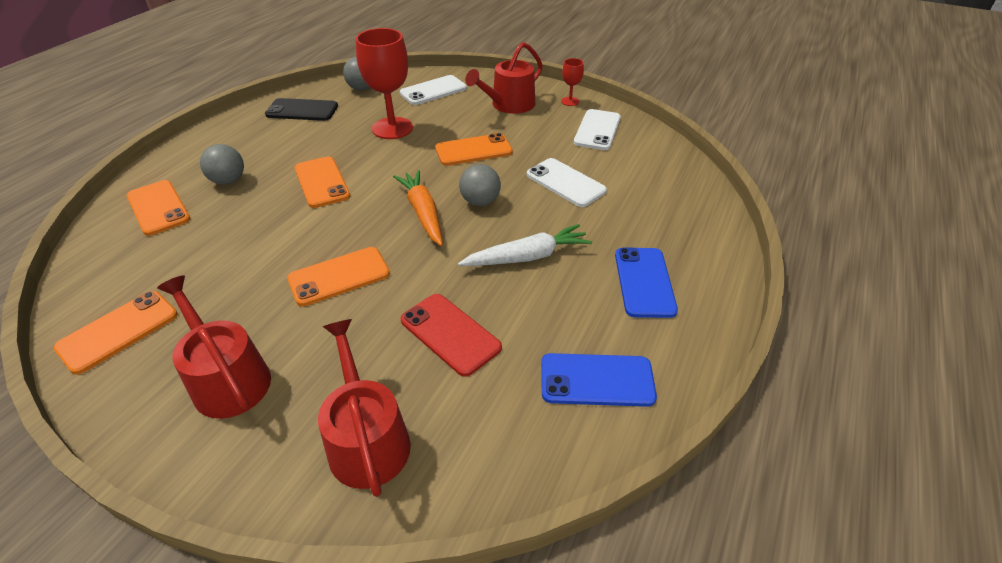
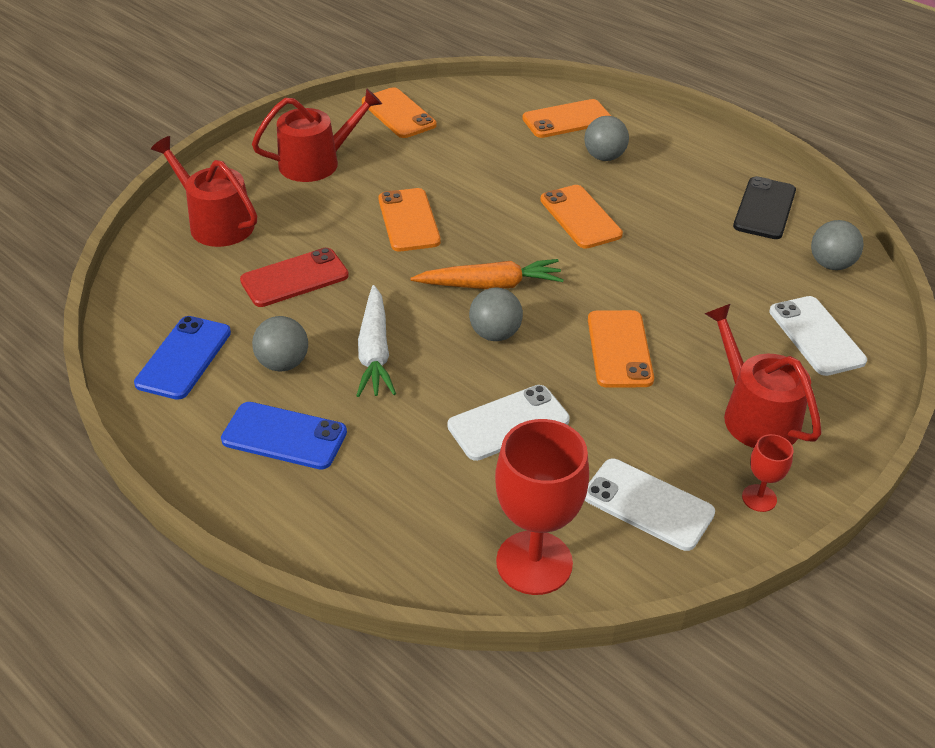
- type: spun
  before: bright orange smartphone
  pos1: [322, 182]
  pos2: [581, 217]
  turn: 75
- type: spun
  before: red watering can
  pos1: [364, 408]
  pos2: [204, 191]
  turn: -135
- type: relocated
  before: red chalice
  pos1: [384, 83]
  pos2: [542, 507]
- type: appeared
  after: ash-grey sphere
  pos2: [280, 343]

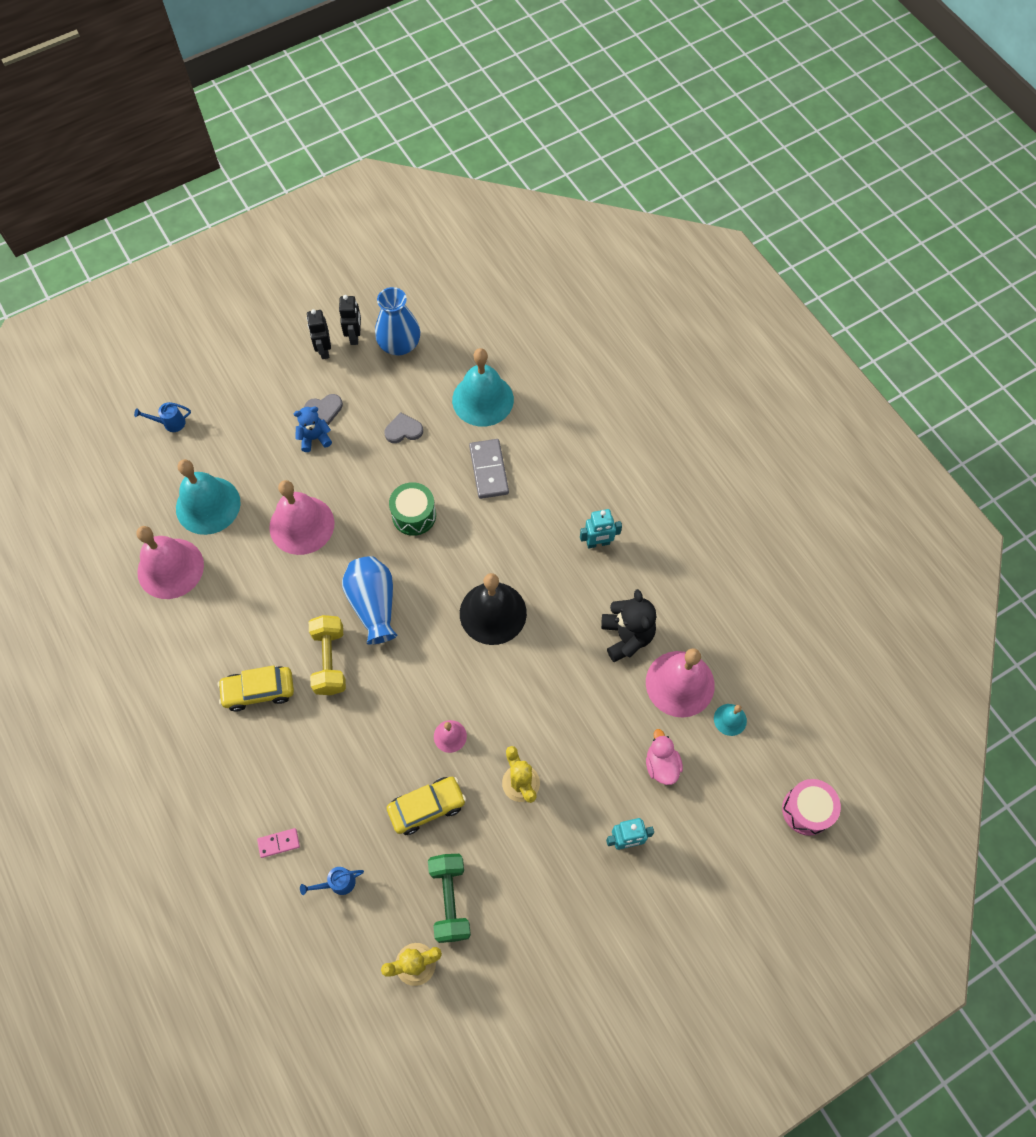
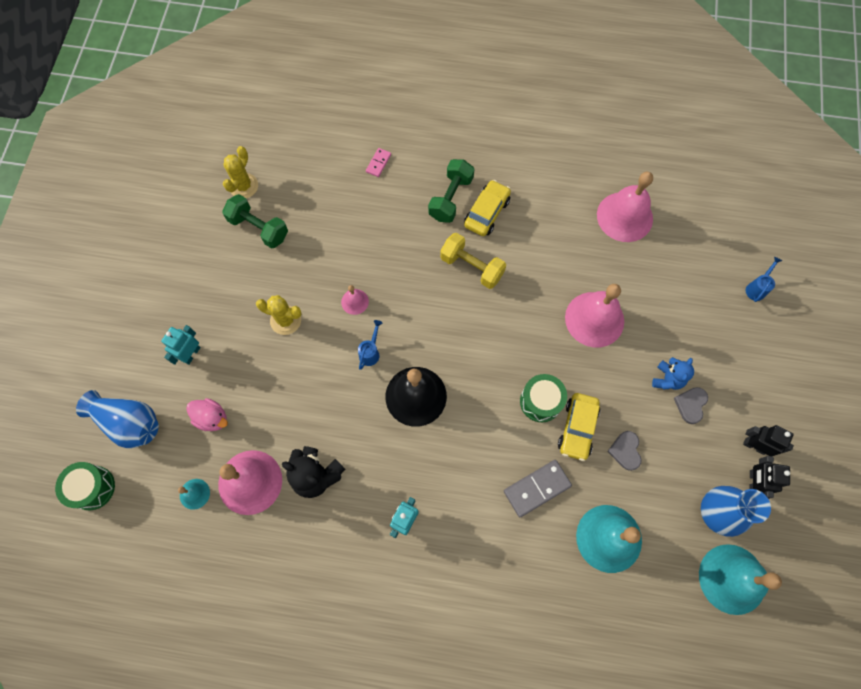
- type: relocated
  before: teal hand bell
  pos1: [208, 497]
  pos2: [740, 579]
- type: relocated
  before: cobalt watering can
  pos1: [332, 881]
  pos2: [370, 345]
- type: spun
  before: ebony robot
  pos1: [350, 320]
  pos2: [770, 477]
  turn: 60
- type: relocated
  before: cobalt vase
  pos1: [370, 600]
  pos2: [117, 419]
- type: spun
  before: ash-grey love heart
  pos1: [403, 427]
  pos2: [624, 451]
  turn: 150
- type: relocated
  before: golden car
  pos1: [426, 806]
  pos2: [579, 427]
- type: spun
  before: ash-grey domino tile
  pos1: [489, 469]
  pos2: [538, 488]
  turn: -60
- type: colour
  before: rosy snare drum
  after: leaf-green snare drum
  pos1: [811, 807]
  pos2: [85, 486]
- type: appeared
  after: leaf-green dumbbell
  pos2: [451, 191]

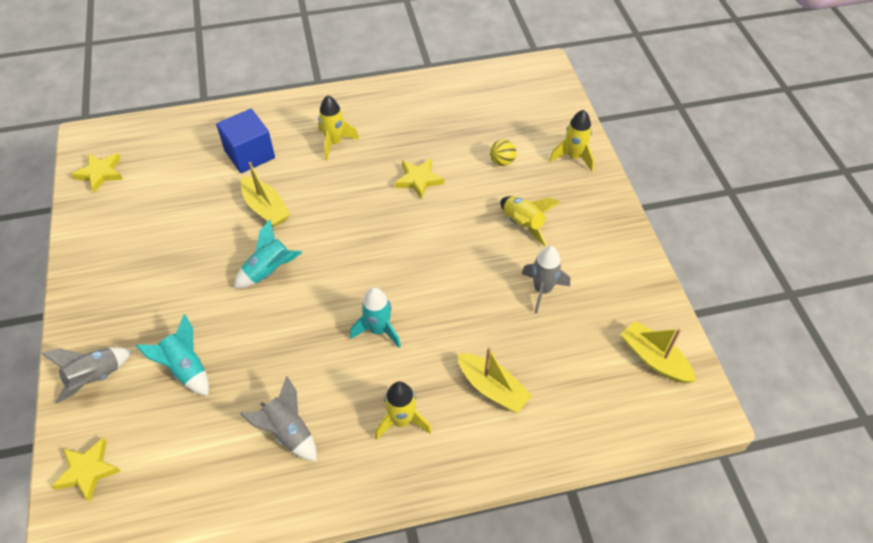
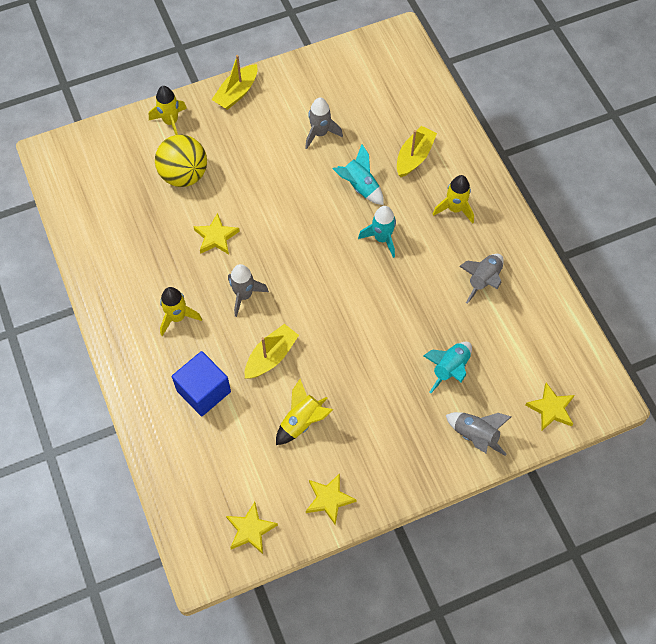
- type: relocated
  before: teal toy rocket
  pos1: [268, 254]
  pos2: [358, 174]
- type: size
  before: golden sphere
  pos1: [503, 153]
  pos2: [181, 161]
  scale: 2.11
- type: relocated
  before: golden toy rocket
  pos1: [530, 221]
  pos2: [304, 412]
- type: relocated
  before: golden boat
  pos1: [658, 352]
  pos2: [234, 82]
- type: appeared
  after: ash-grey toy rocket
  pos2: [248, 290]
- type: appeared
  after: golden five-pointed star
  pos2: [331, 499]

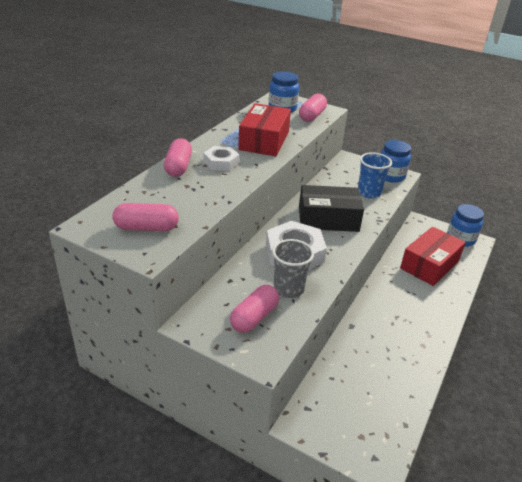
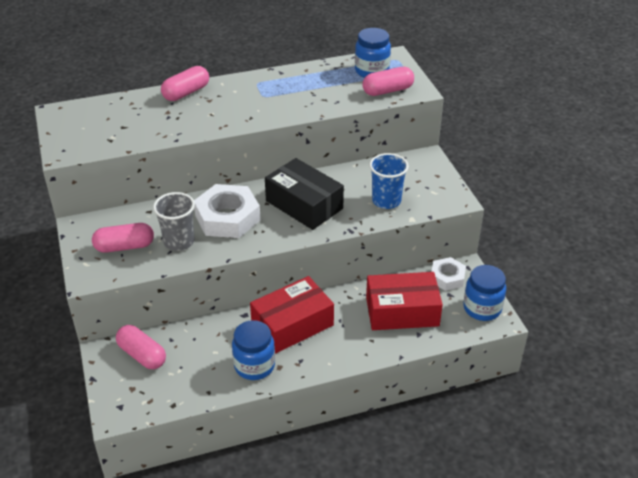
- type: relocated
  before: rosy pill shape
  pos1: [145, 217]
  pos2: [141, 347]
- type: relocated
  before: white nut
  pos1: [221, 158]
  pos2: [448, 274]
- type: relocated
  before: red package
  pos1: [264, 129]
  pos2: [292, 315]
- type: relocated
  before: cobalt jam jar
  pos1: [396, 161]
  pos2: [253, 350]

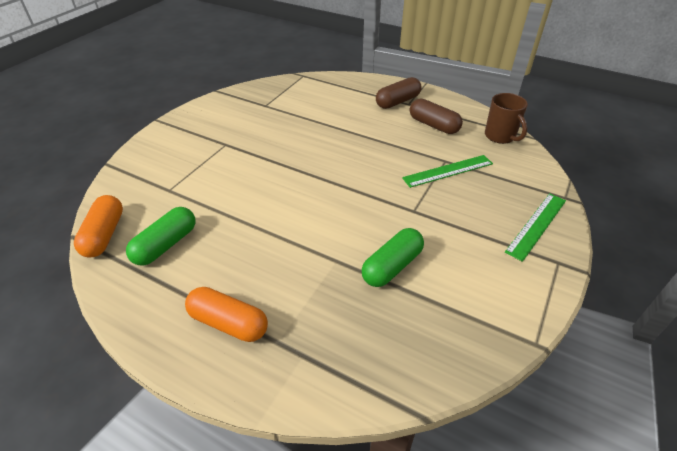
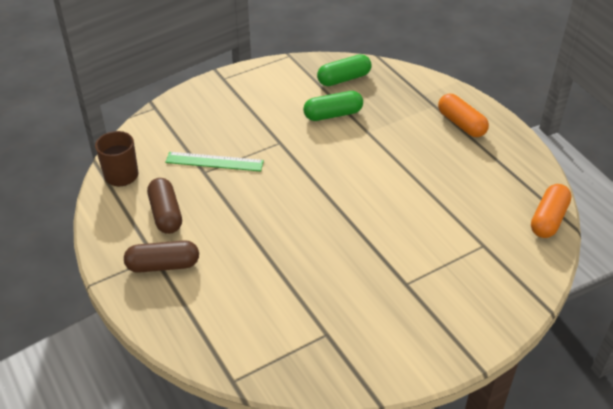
- type: relocated
  before: leaf-green pill shape
  pos1: [160, 236]
  pos2: [344, 70]
- type: missing
  before: leaf-green ruler
  pos1: [535, 227]

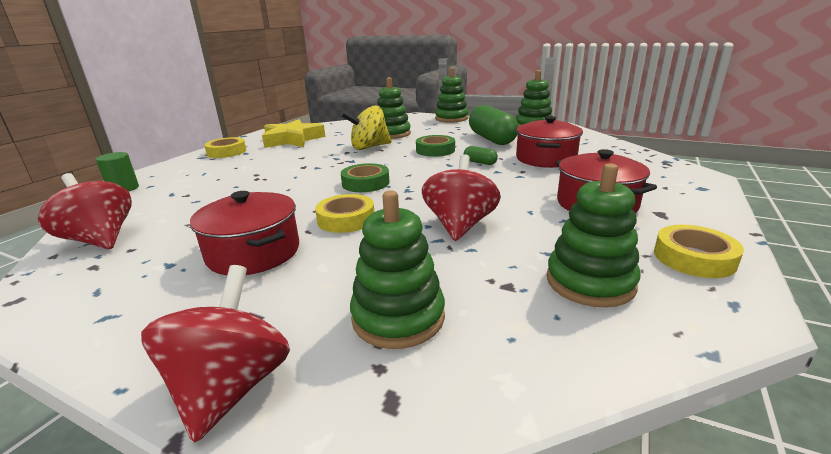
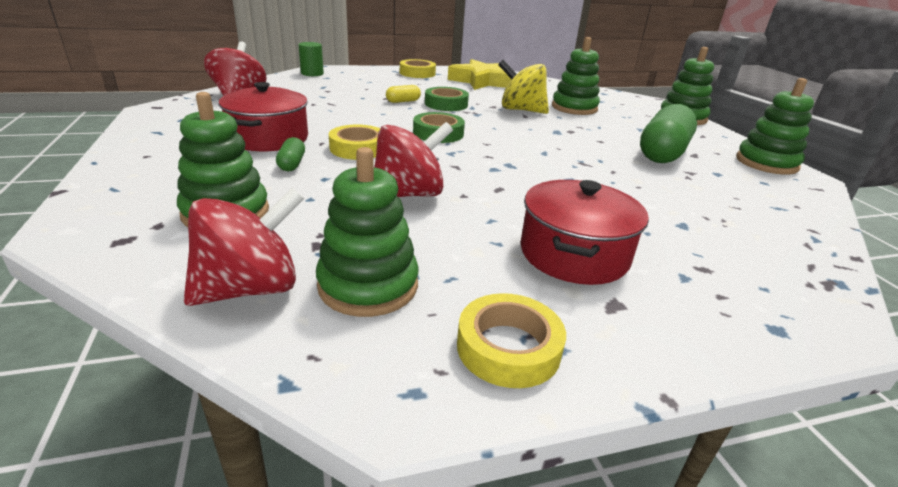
- type: relocated
  before: red whirligig
  pos1: [215, 354]
  pos2: [244, 247]
- type: relocated
  before: leaf-green sticky tape
  pos1: [435, 146]
  pos2: [447, 99]
- type: relocated
  before: leaf-green pill shape
  pos1: [481, 155]
  pos2: [290, 154]
- type: missing
  before: red pot
  pos1: [549, 142]
- type: appeared
  after: golden pill shape
  pos2: [403, 94]

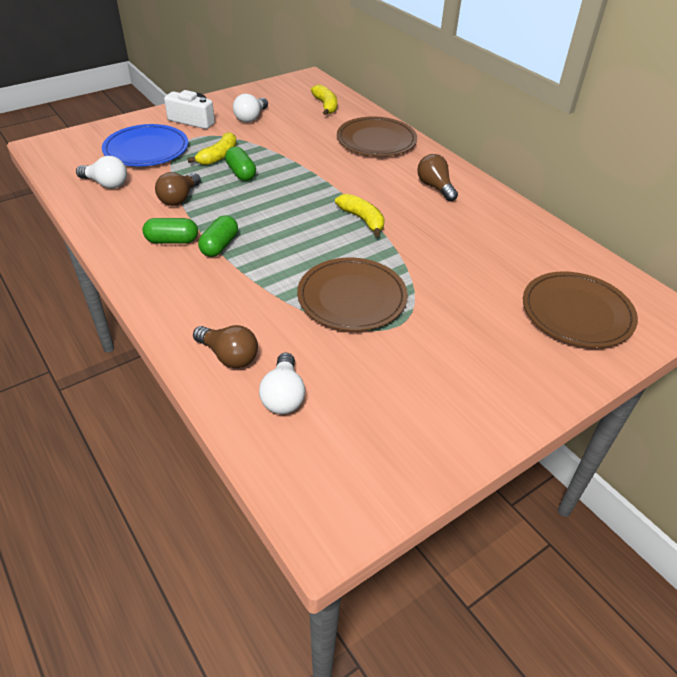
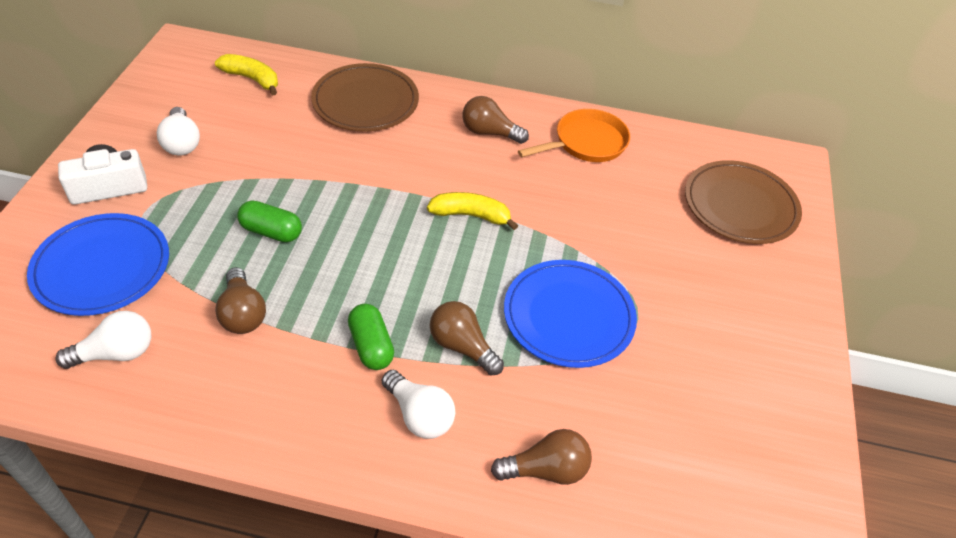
- type: missing
  before: leaf-green pill shape
  pos1: [170, 231]
- type: missing
  before: golden banana fruit
  pos1: [212, 148]
- type: relocated
  before: white light bulb
  pos1: [282, 383]
  pos2: [418, 404]
- type: colour
  before: dark brown dinner plate
  after: cobalt dinner plate
  pos1: [352, 294]
  pos2: [570, 314]
- type: appeared
  after: dark brown light bulb
  pos2: [467, 338]
- type: appeared
  after: bright orange pan
  pos2: [574, 135]

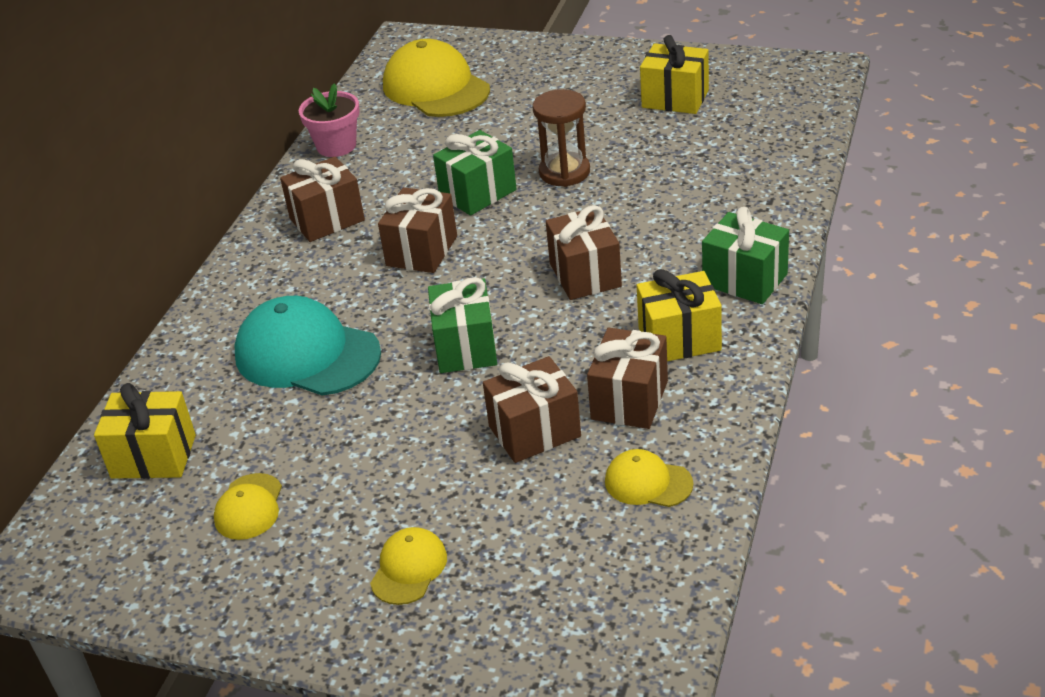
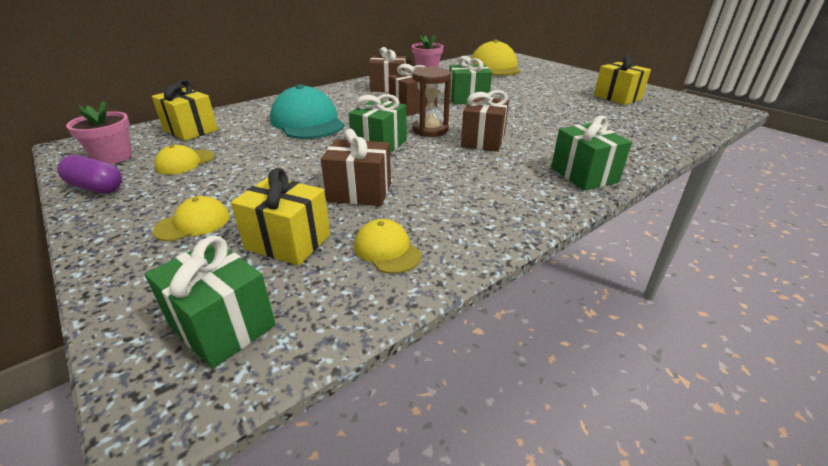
- type: relocated
  before: dark brown sand timer
  pos1: [561, 138]
  pos2: [431, 102]
- type: missing
  before: dark brown wrapped gift
  pos1: [627, 378]
- type: relocated
  before: golden wrapped gift
  pos1: [679, 315]
  pos2: [280, 217]
- type: appeared
  after: violet pill shape
  pos2: [89, 174]
- type: appeared
  after: rosy potted plant
  pos2: [99, 132]
- type: appeared
  after: leaf-green wrapped gift
  pos2: [210, 302]

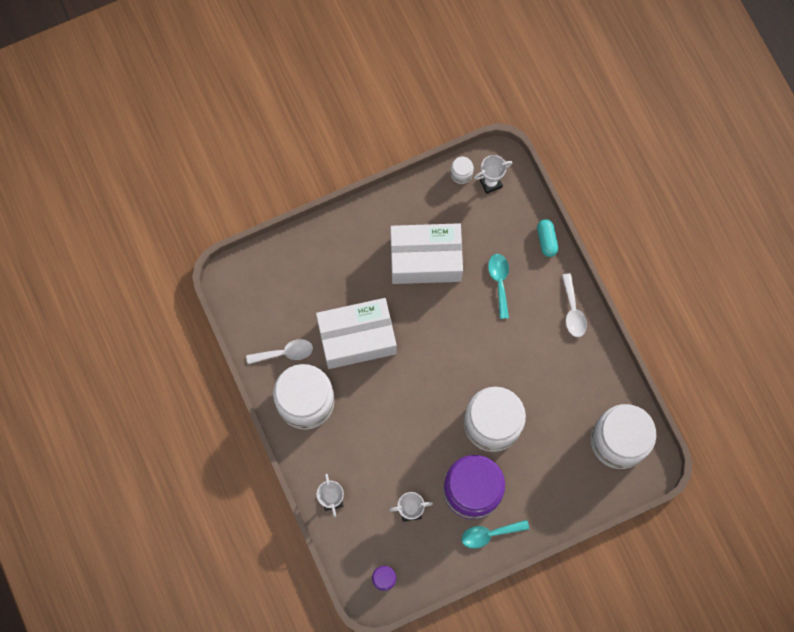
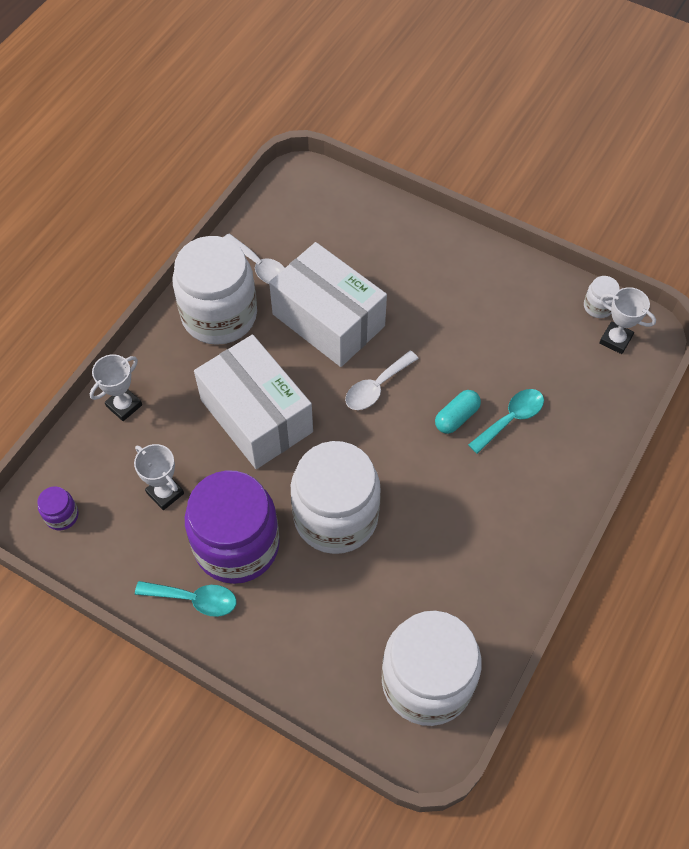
- type: relocated
  before: white package
  pos1: [426, 253]
  pos2: [253, 401]
- type: spun
  before: teal teaspoon
  pos1: [495, 534]
  pos2: [185, 599]
  turn: 150
- type: relocated
  before: teal pill shape
  pos1: [547, 238]
  pos2: [458, 412]
- type: relocated
  before: white teaspoon
  pos1: [574, 305]
  pos2: [382, 380]

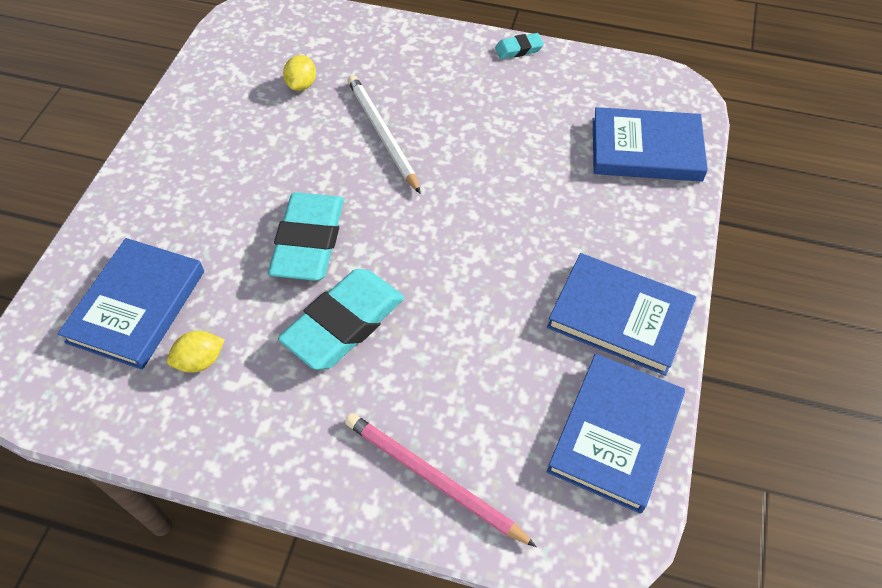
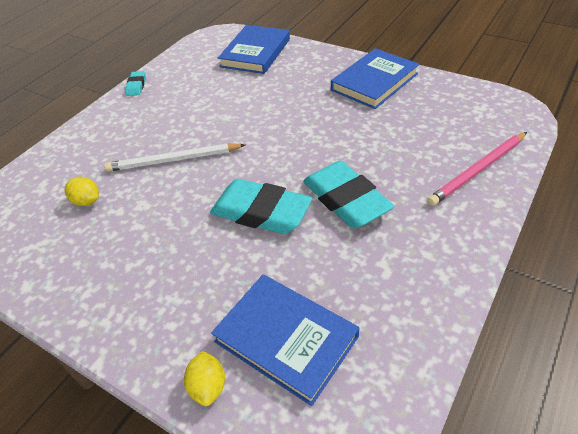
- type: relocated
  before: golden lemon
  pos1: [196, 352]
  pos2: [204, 378]
- type: missing
  before: cobalt book
  pos1: [616, 434]

